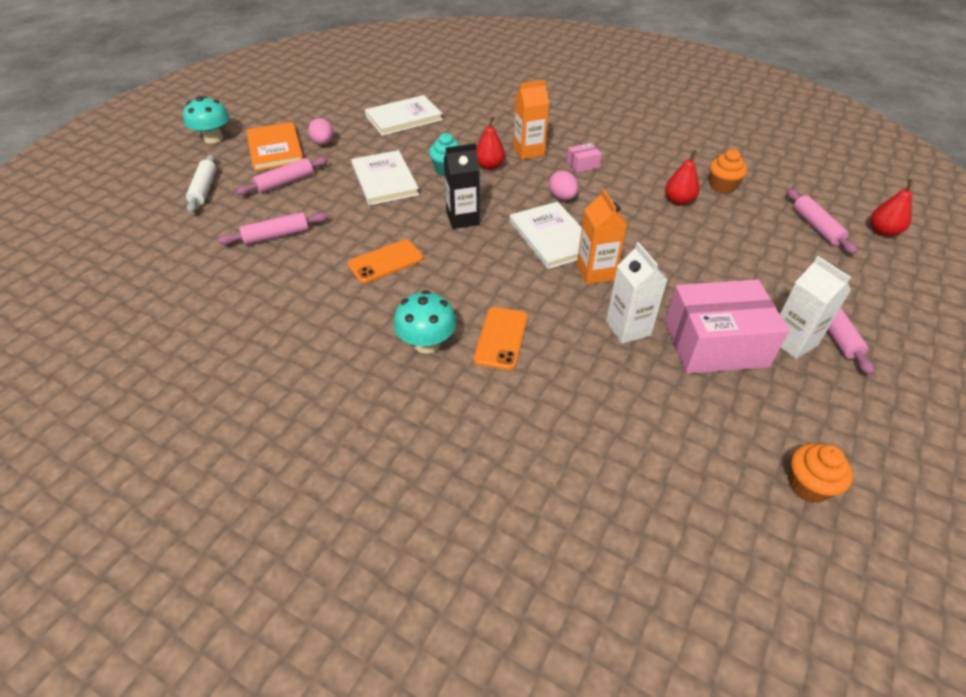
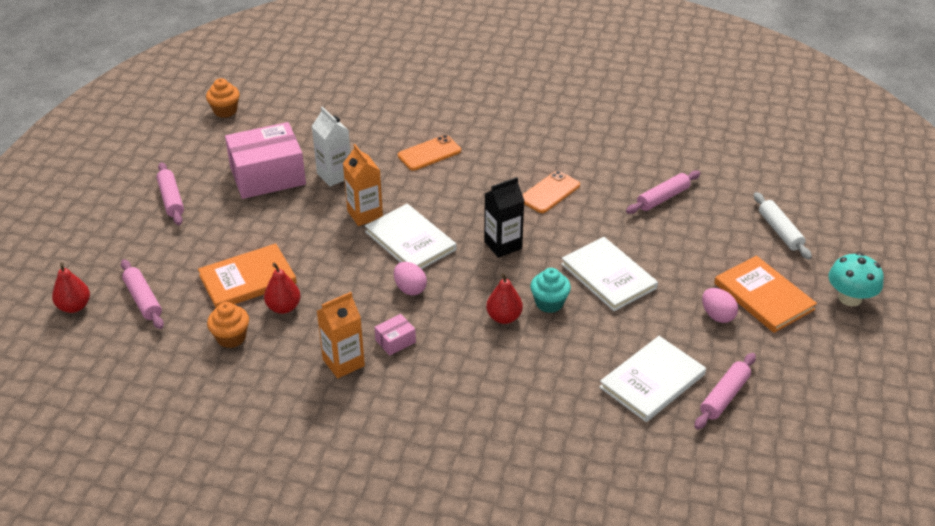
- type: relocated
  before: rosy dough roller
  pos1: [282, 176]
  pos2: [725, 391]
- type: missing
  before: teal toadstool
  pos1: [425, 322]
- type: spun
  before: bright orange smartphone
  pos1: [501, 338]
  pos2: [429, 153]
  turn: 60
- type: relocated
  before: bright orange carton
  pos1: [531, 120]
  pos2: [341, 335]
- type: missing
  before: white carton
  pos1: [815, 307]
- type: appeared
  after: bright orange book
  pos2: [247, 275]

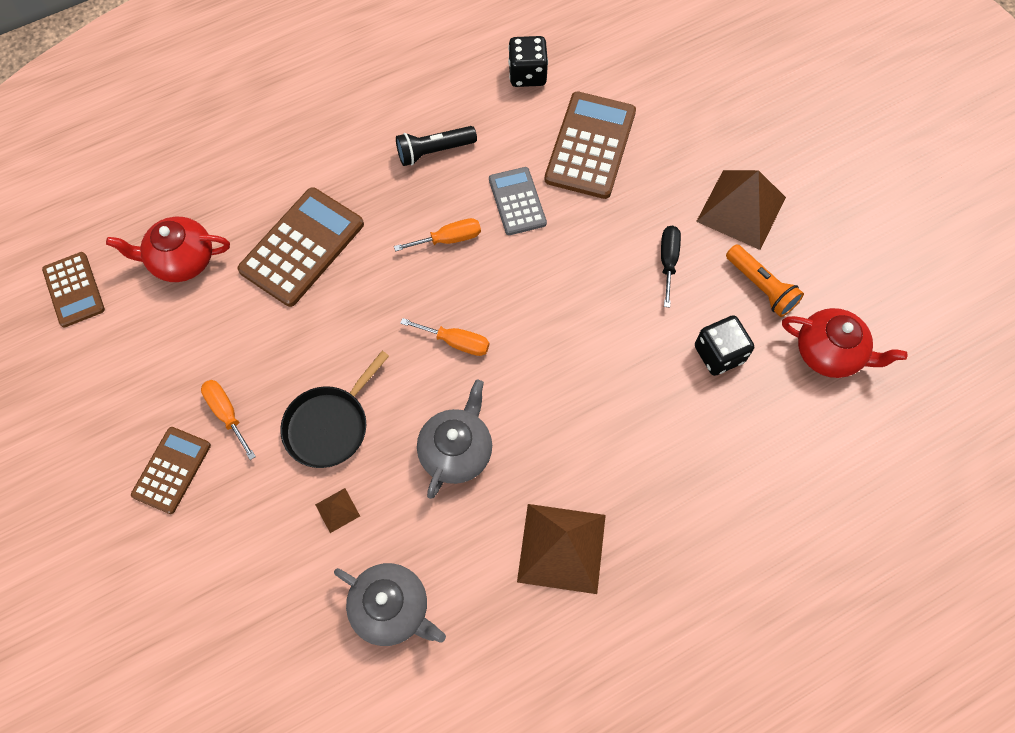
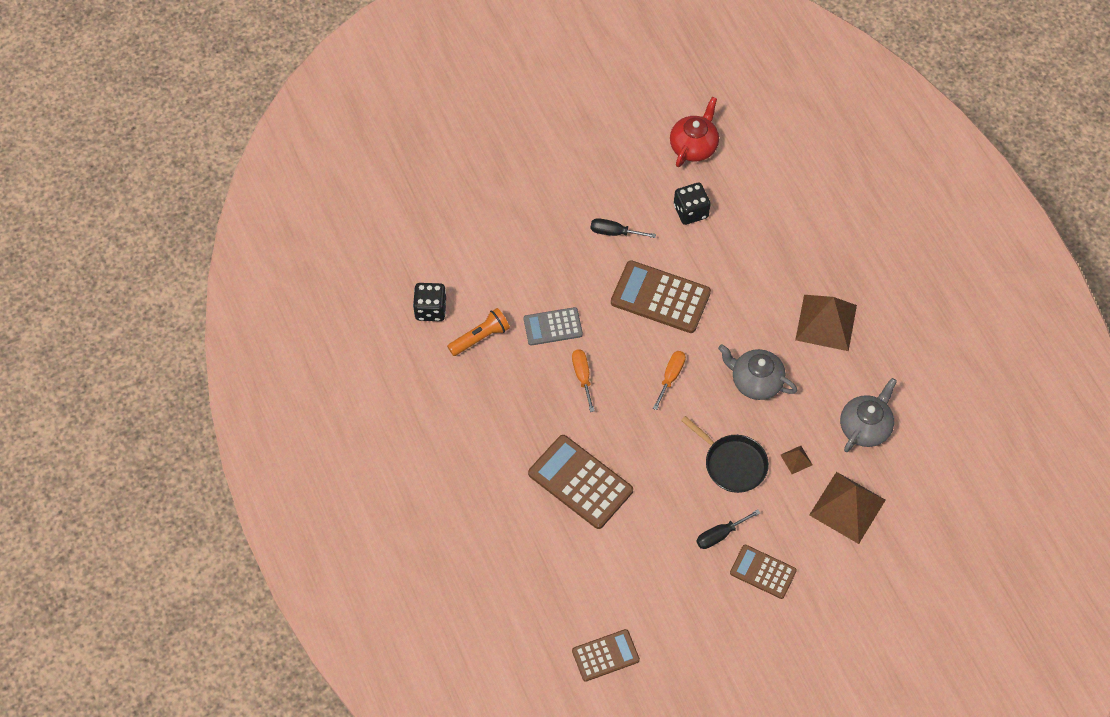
- type: missing
  before: red teapot
  pos1: [168, 249]
- type: colour
  before: bright orange flat screwdriver
  after: ebony flat screwdriver
  pos1: [228, 420]
  pos2: [728, 529]
- type: missing
  before: ebony flashlight
  pos1: [436, 146]
- type: relocated
  before: dark brown calculator
  pos1: [590, 145]
  pos2: [661, 296]
- type: relocated
  before: dark brown pyramid shape
  pos1: [741, 210]
  pos2: [847, 508]
- type: relocated
  before: bright orange flashlight
  pos1: [765, 280]
  pos2: [478, 332]

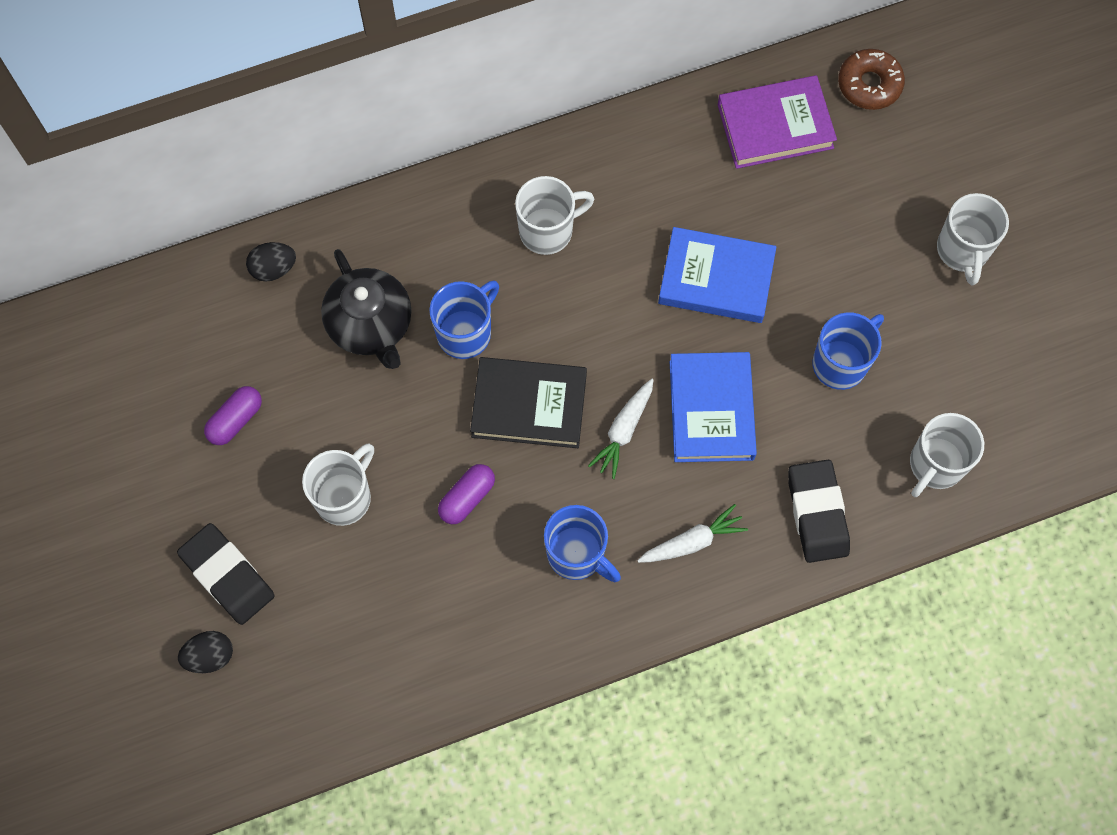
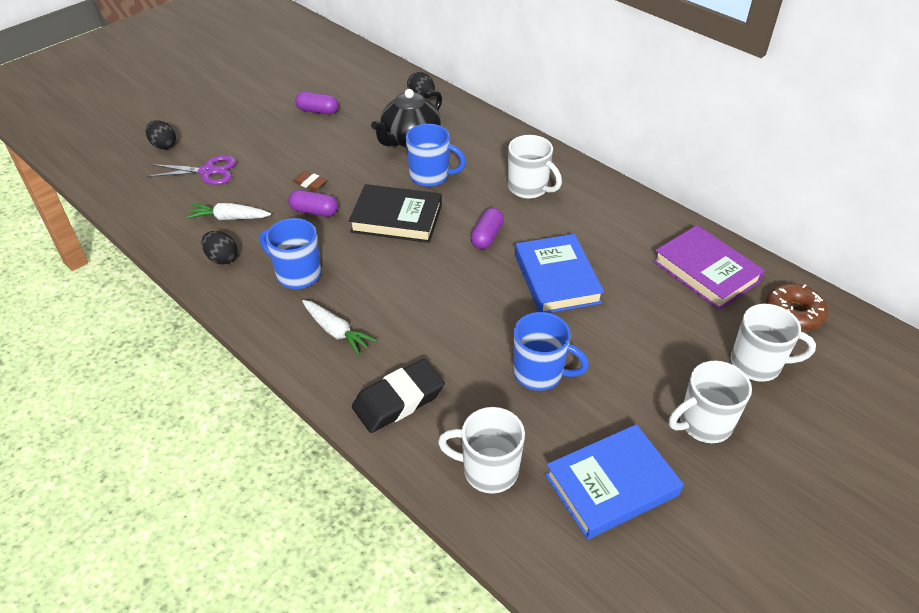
- type: missing
  before: ebony eraser
  pos1: [226, 574]
- type: relocated
  before: white tea mug
  pos1: [338, 485]
  pos2: [773, 343]
- type: spun
  before: ebony book
  pos1: [528, 402]
  pos2: [395, 213]
  turn: -60
- type: spun
  before: cobalt tea mug
  pos1: [582, 544]
  pos2: [290, 253]
  turn: 105
- type: relocated
  before: white toy carrot
  pos1: [621, 429]
  pos2: [228, 211]
- type: relocated
  before: cobalt book
  pos1: [713, 407]
  pos2: [614, 481]
- type: appeared
  after: violet scissors
  pos2: [191, 170]
- type: appeared
  after: ebony egg shape
  pos2: [219, 247]
- type: appeared
  after: dark brown eraser
  pos2: [310, 181]
- type: appeared
  after: violet pill shape
  pos2: [487, 228]

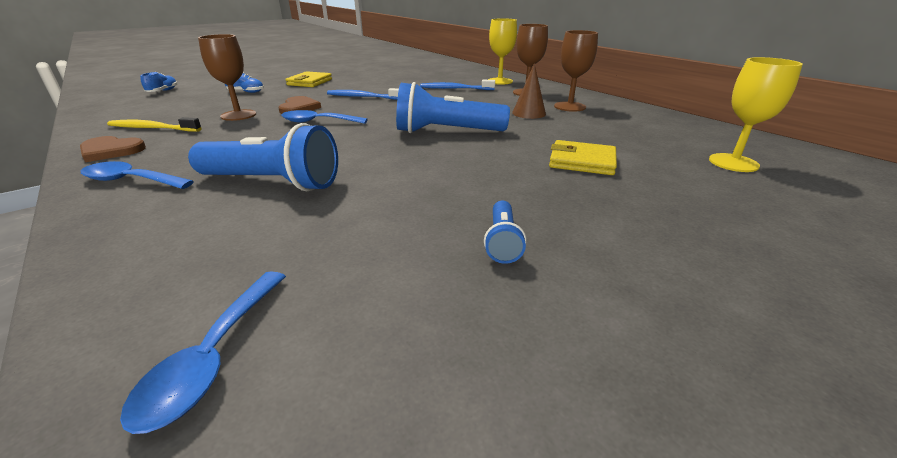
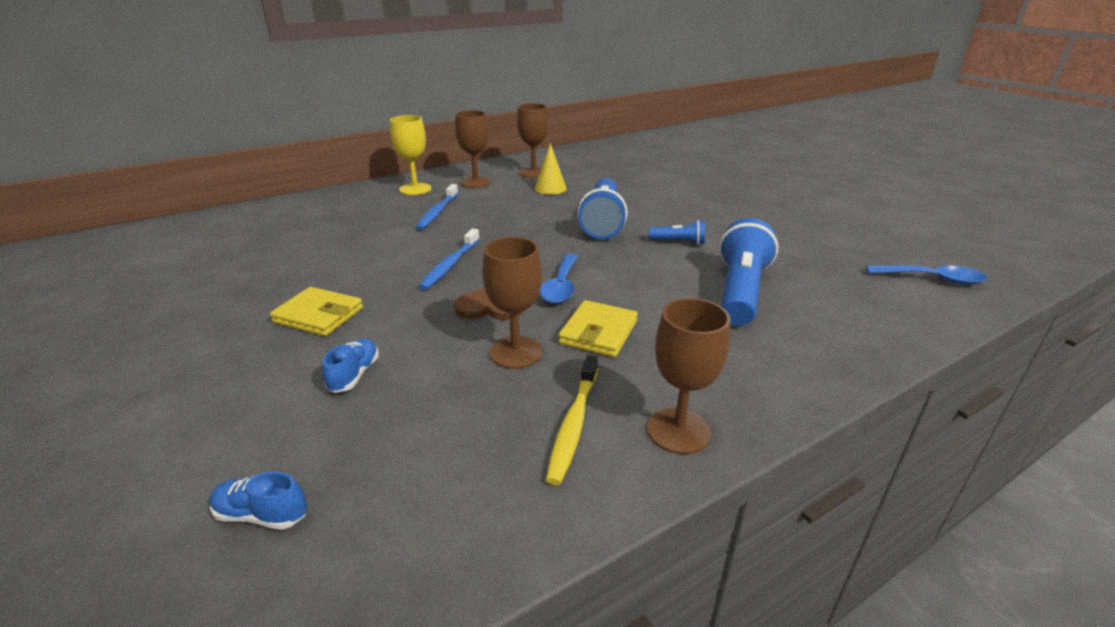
- type: exchanged
  before: dark brown love heart
  after: dark brown chalice
  pos1: [113, 149]
  pos2: [688, 376]
- type: missing
  before: cobalt teaspoon
  pos1: [137, 175]
- type: relocated
  before: cobalt flashlight
  pos1: [505, 232]
  pos2: [677, 232]
- type: colour
  before: dark brown solid cone
  after: golden solid cone
  pos1: [529, 91]
  pos2: [551, 168]
- type: relocated
  before: golden wallet
  pos1: [583, 157]
  pos2: [598, 328]
- type: missing
  before: golden chalice
  pos1: [756, 114]

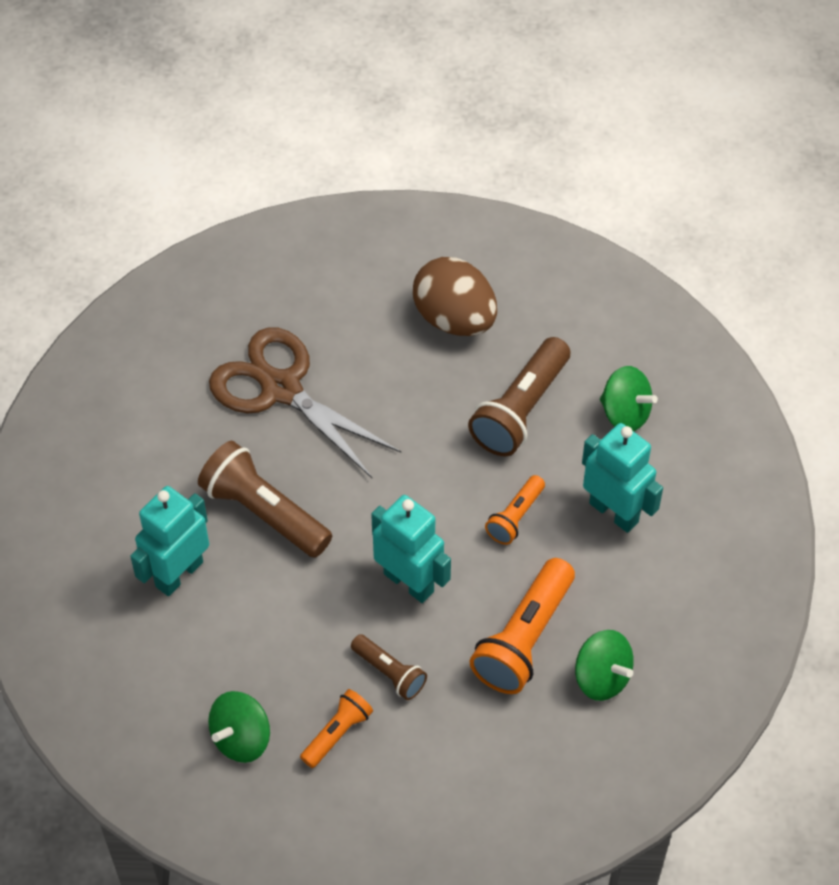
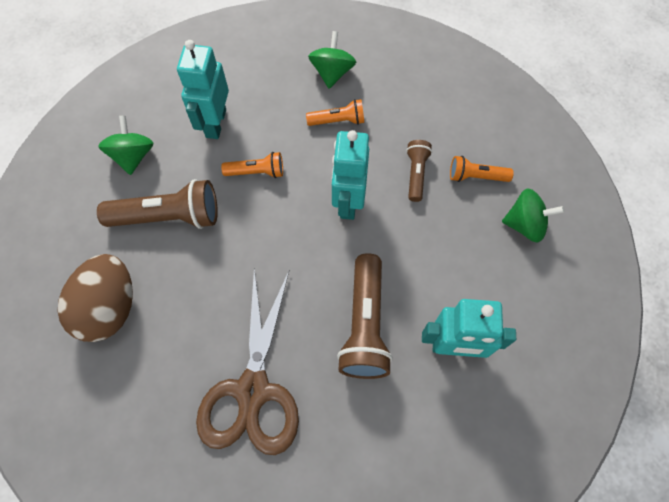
- type: size
  before: bright orange flashlight
  pos1: [522, 626]
  pos2: [335, 112]
  scale: 0.56

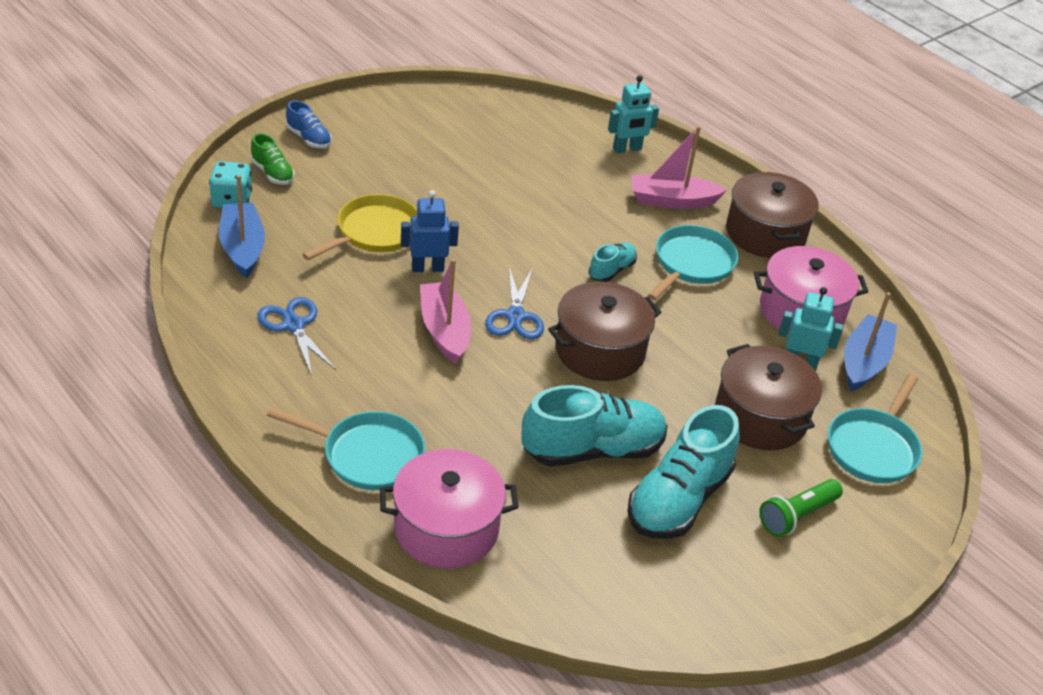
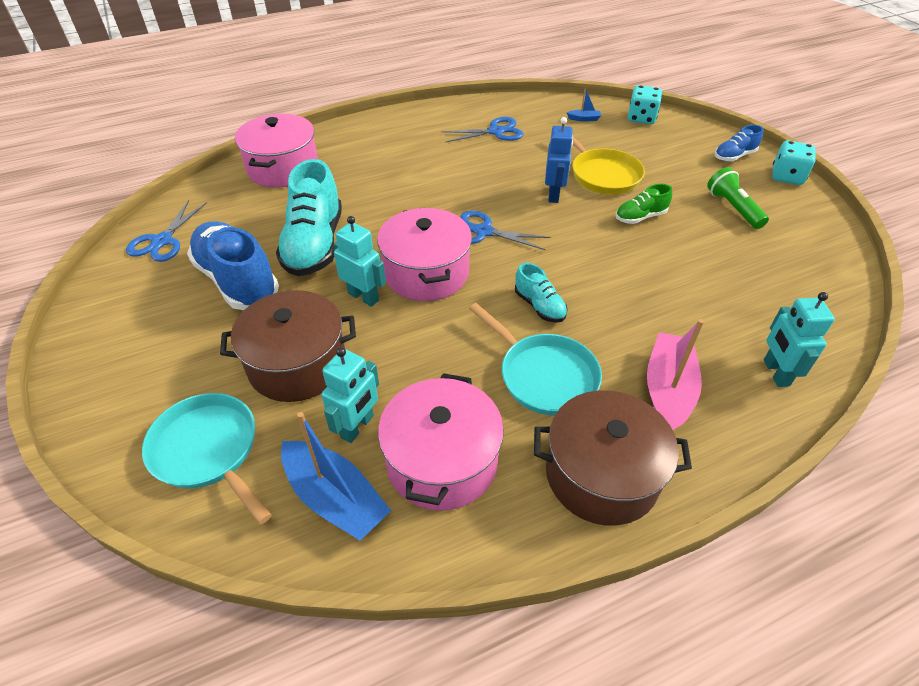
- type: size
  before: cobalt boat
  pos1: [242, 226]
  pos2: [584, 104]
  scale: 0.44
- type: relocated
  before: leaf-green shoe
  pos1: [273, 159]
  pos2: [644, 204]
- type: missing
  before: teal pan
  pos1: [346, 448]
- type: missing
  before: rosy boat
  pos1: [445, 311]
- type: colour
  before: dark brown pot
  after: rosy pot
  pos1: [604, 331]
  pos2: [424, 254]
- type: colour
  before: teal shoe
  after: cobalt shoe
  pos1: [684, 472]
  pos2: [233, 265]
- type: relocated
  before: leaf-green flashlight
  pos1: [801, 508]
  pos2: [738, 198]
- type: appeared
  after: cobalt scissors
  pos2: [166, 231]
- type: appeared
  after: teal robot
  pos2: [360, 261]
- type: appeared
  after: teal game die
  pos2: [794, 162]

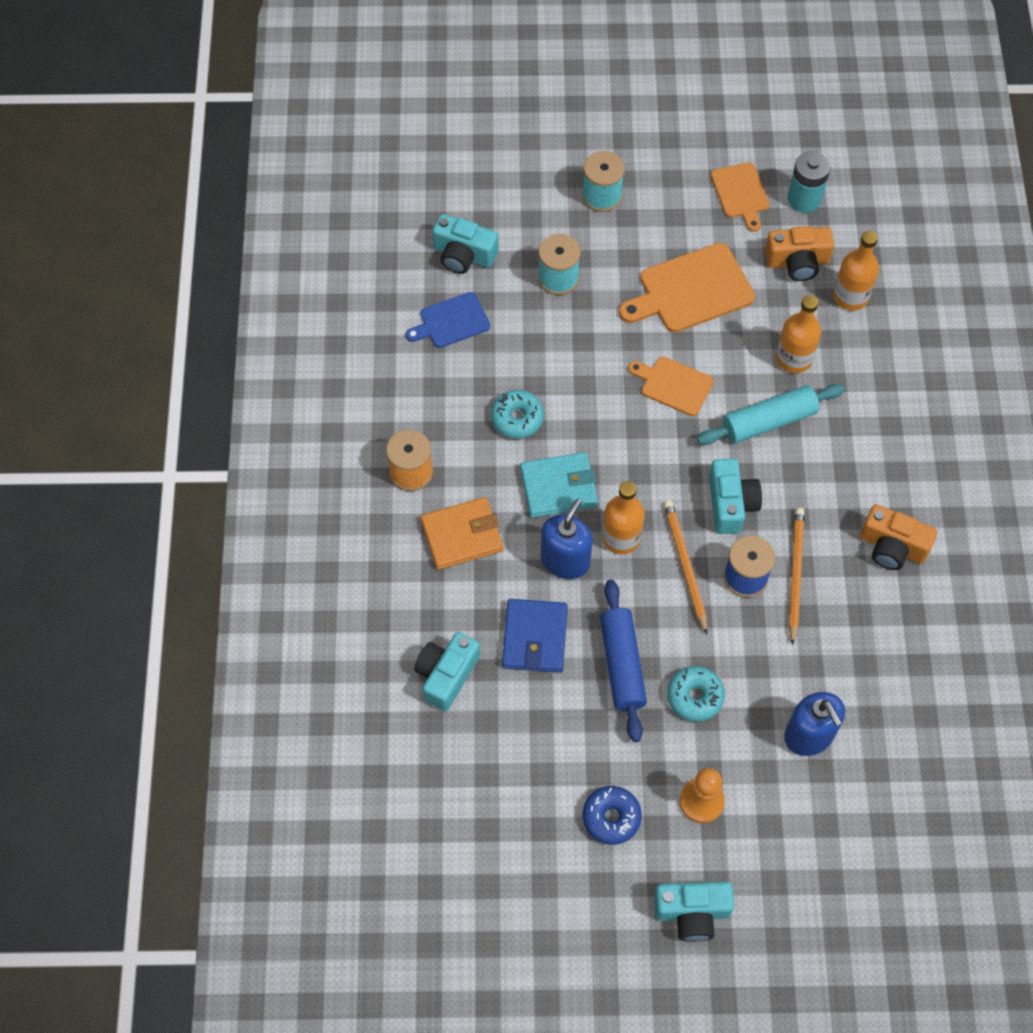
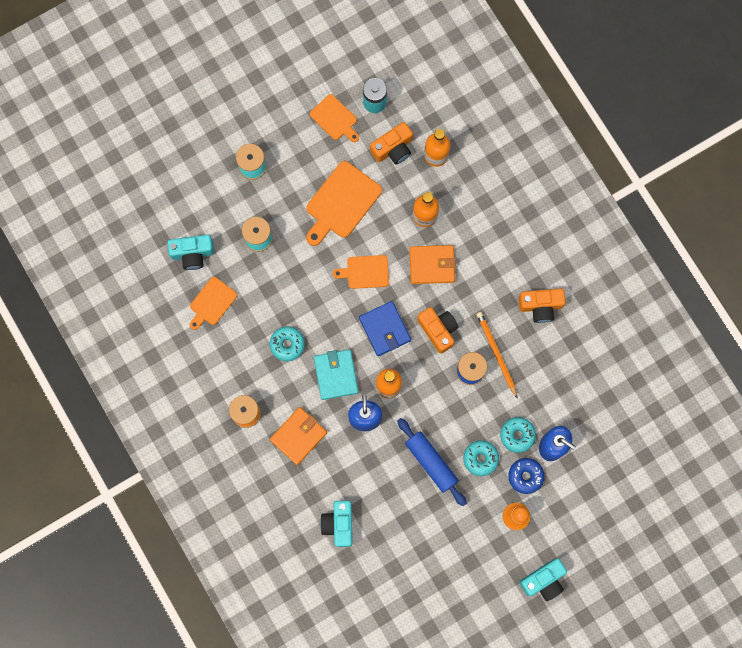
- type: colour
  before: cobalt chopping board
  after: bright orange chopping board
  pos1: [448, 320]
  pos2: [213, 303]
- type: relocated
  before: cobalt wallet
  pos1: [535, 636]
  pos2: [385, 328]
- type: spun
  before: teal wallet
  pos1: [559, 485]
  pos2: [336, 374]
  turn: -60
- type: relocated
  before: cobalt doughnut
  pos1: [612, 815]
  pos2: [526, 476]
- type: missing
  before: bright orange pencil
  pos1: [685, 567]
- type: exchanged
  before: teal dough roller
  after: bright orange wallet
  pos1: [771, 414]
  pos2: [432, 264]
- type: colour
  before: teal photo camera
  after: bright orange photo camera
  pos1: [735, 496]
  pos2: [438, 330]
- type: appeared
  after: teal doughnut
  pos2: [518, 435]

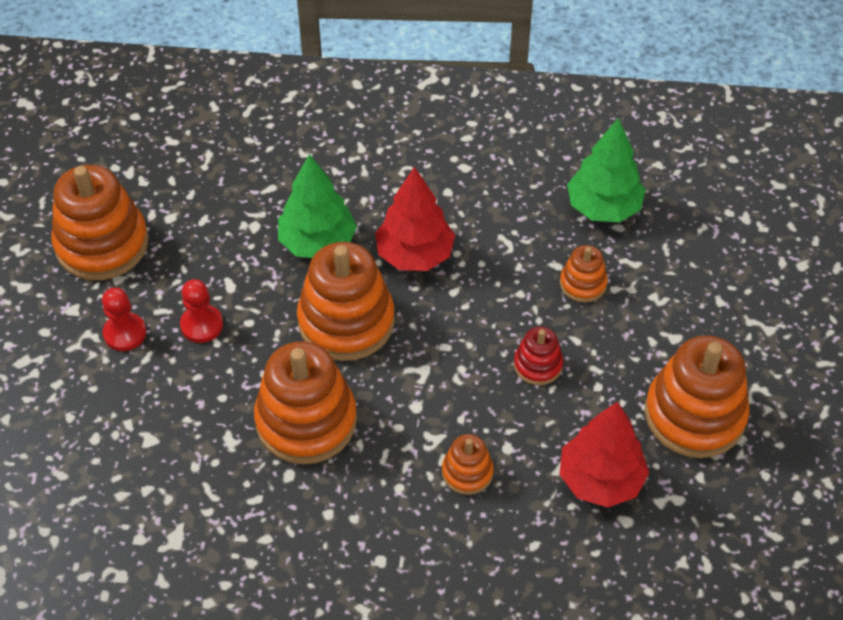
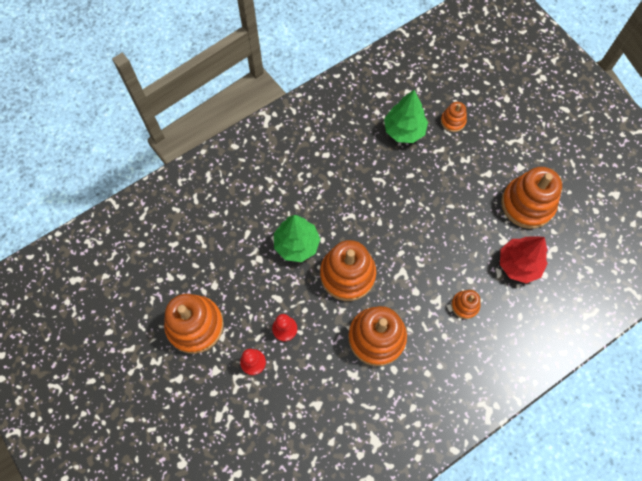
- type: missing
  before: red fir tree
  pos1: [415, 218]
- type: missing
  before: red stacking toy
  pos1: [538, 355]
- type: relocated
  before: bright orange stacking toy
  pos1: [584, 274]
  pos2: [454, 117]

